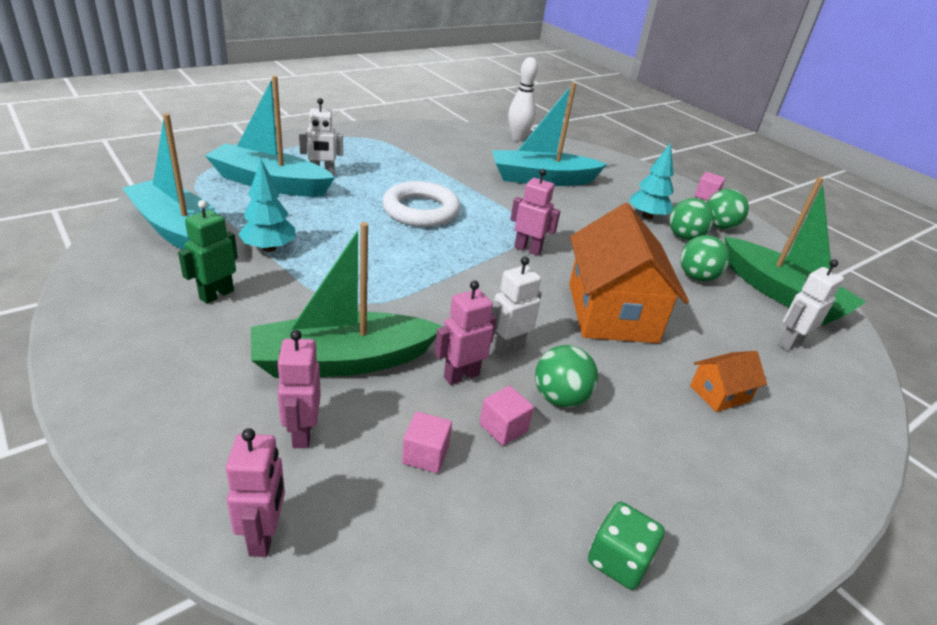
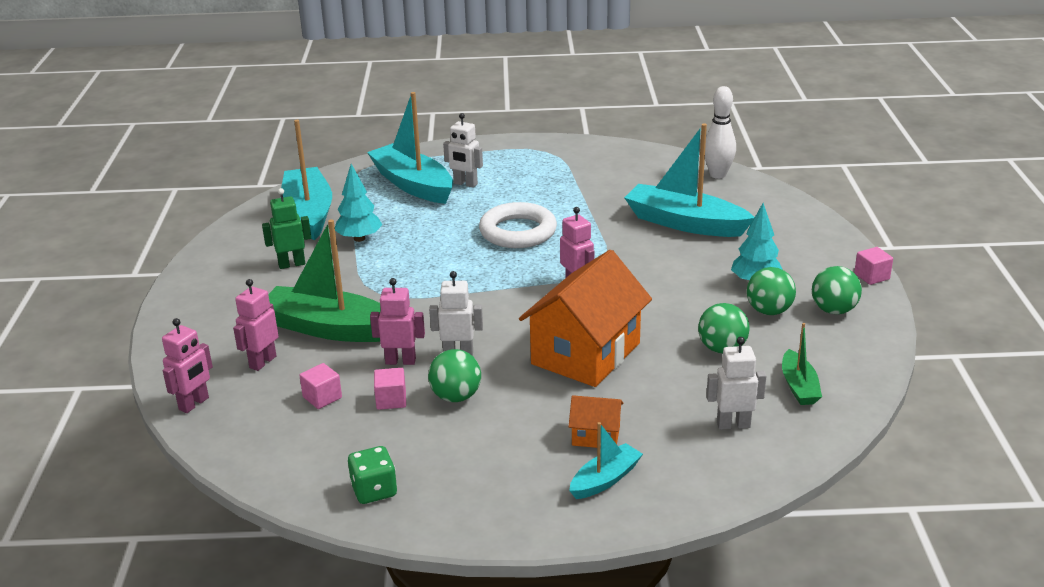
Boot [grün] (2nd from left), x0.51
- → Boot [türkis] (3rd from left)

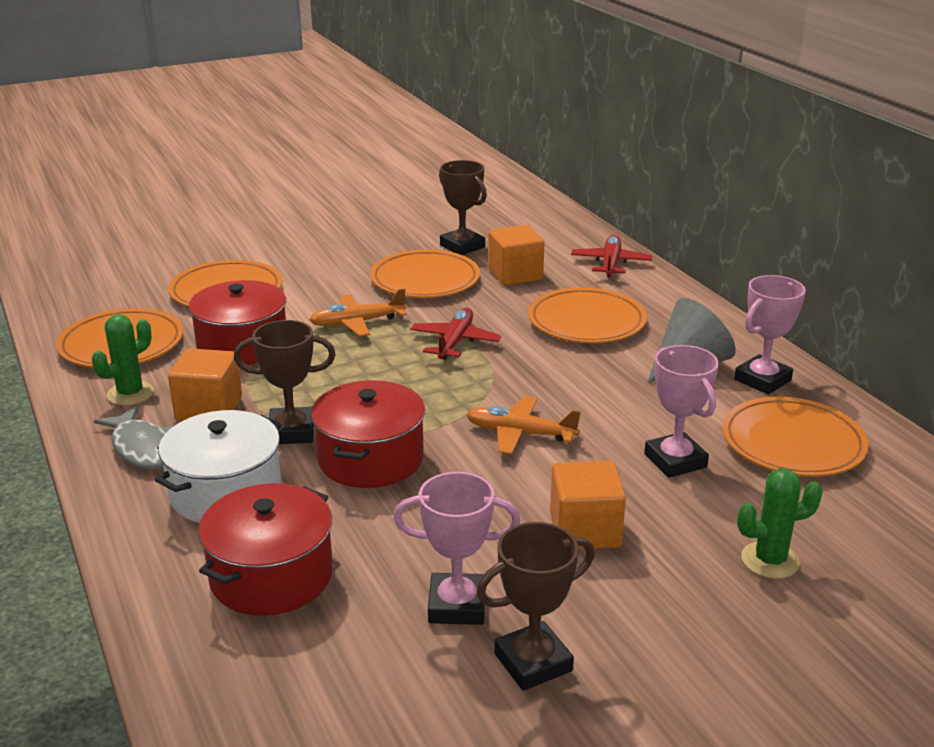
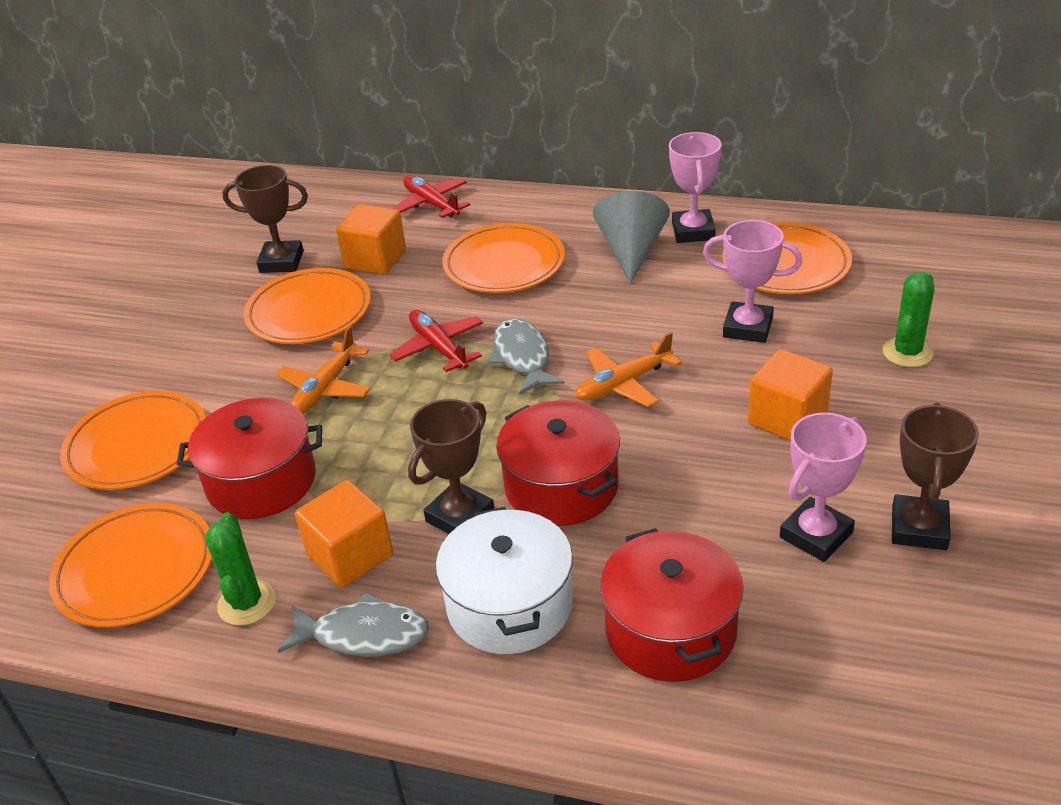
- → Fisch [grau] (2nd from left)

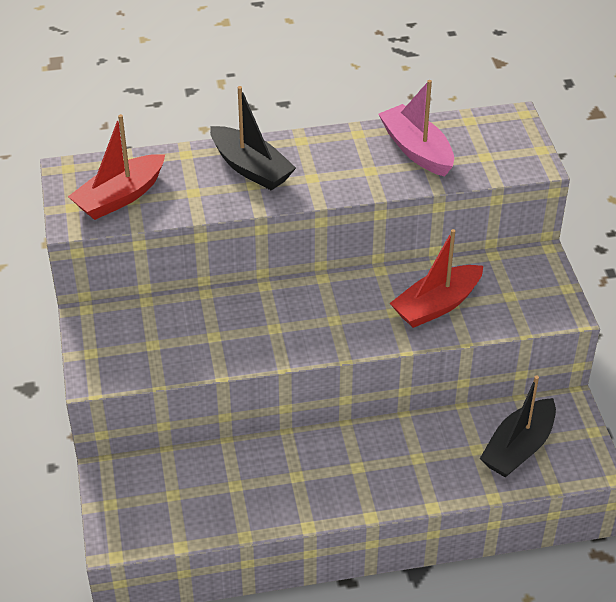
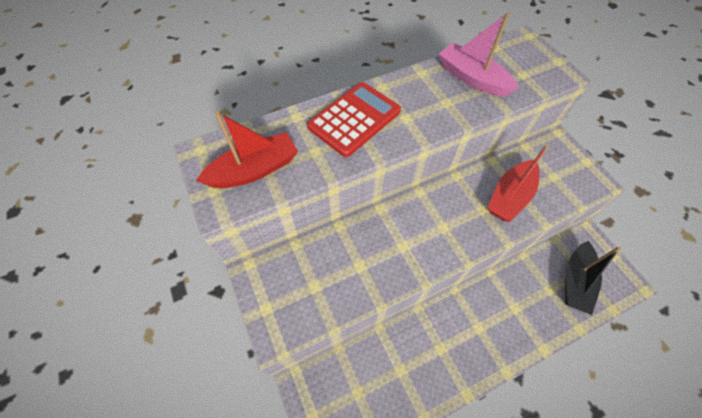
Boot [rot] (1st from left), 150 degrees counterclockwise
Boot [schwarz] (1st from left) → Taschenrechner [rot]

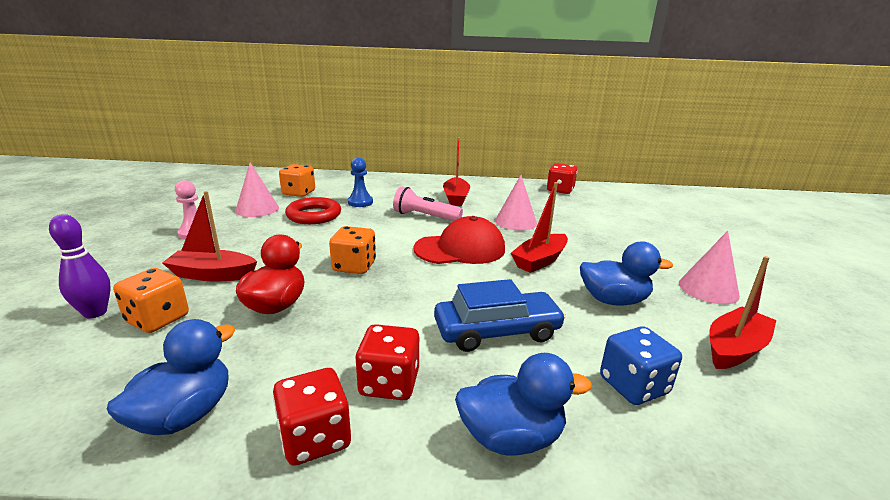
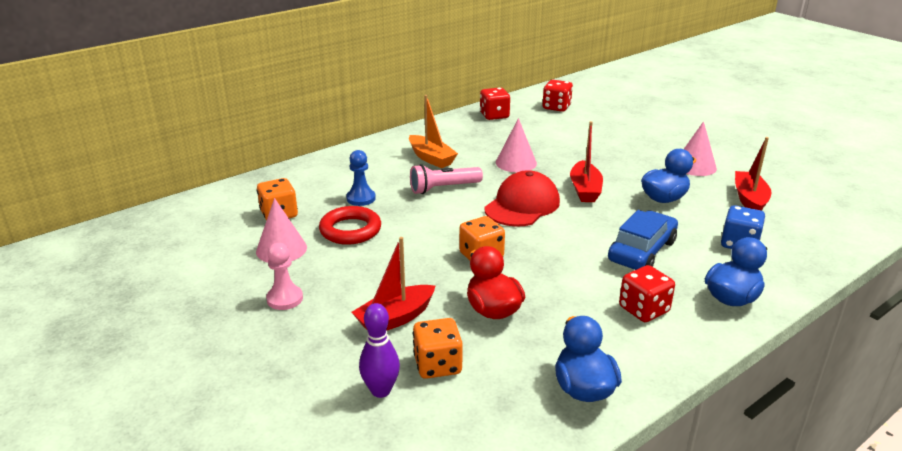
Spielwürfel [rot] (1st from left in the first image) → Spielwürfel [rot] (2nd from left), move
Boot [rot] (2nd from left) → Boot [orange]

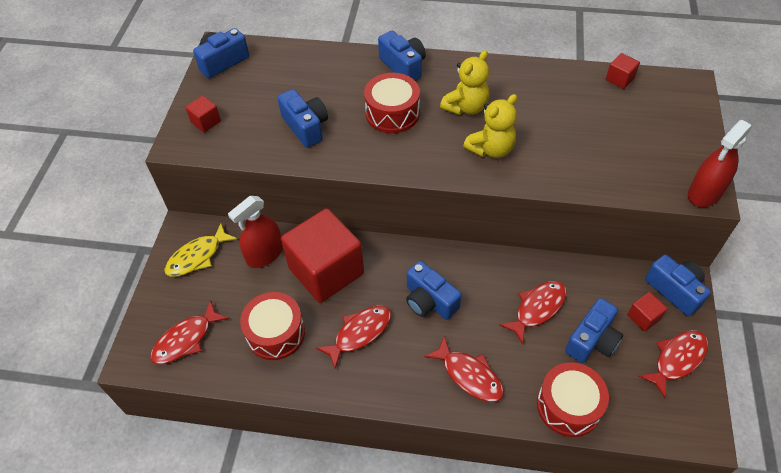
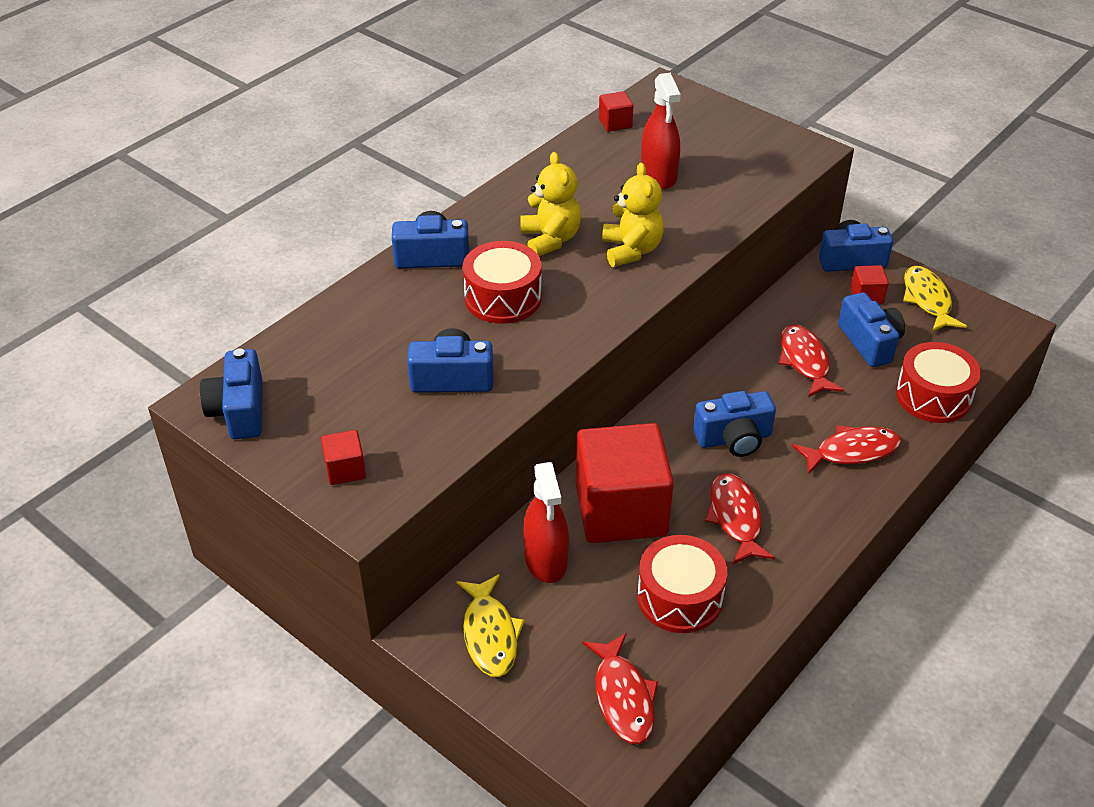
Fisch [rot] (5th from left) → Fisch [gelb] (2nd from left)
Sprühflasche [rot] (2nd from left), move

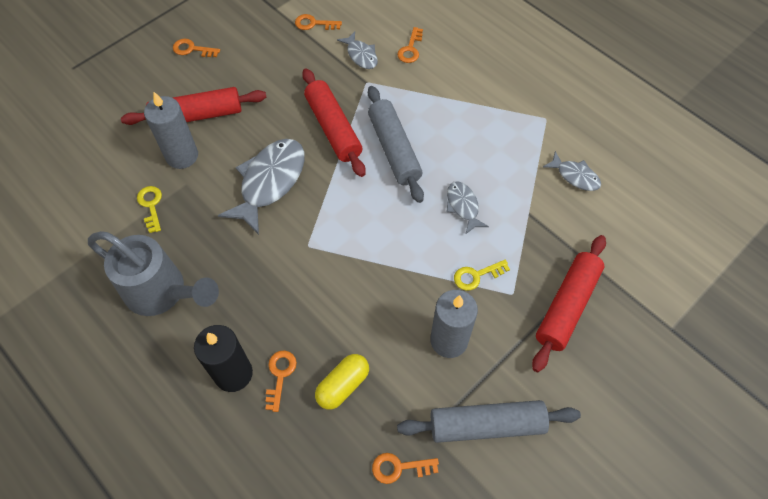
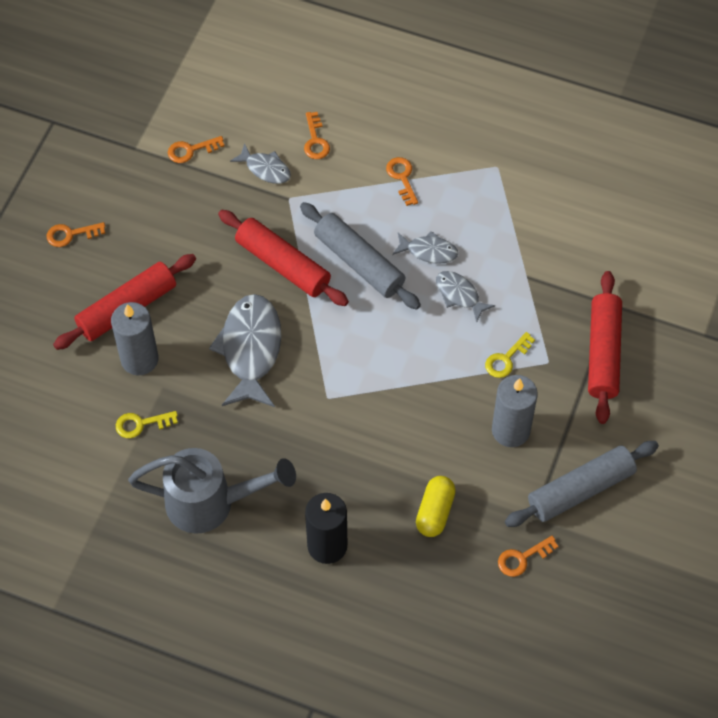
Schlüssel [gelb] (1st from left), 60 degrees counterclockwise
Schlüssel [orange] (2nd from left in the first image) → Schlüssel [orange] (4th from left), move
Fisch [grau] (4th from left in the first image) → Fisch [grau] (3rd from left), move

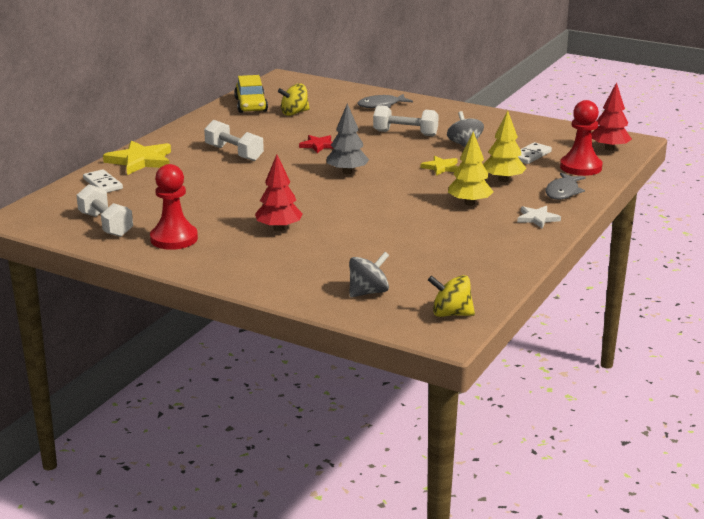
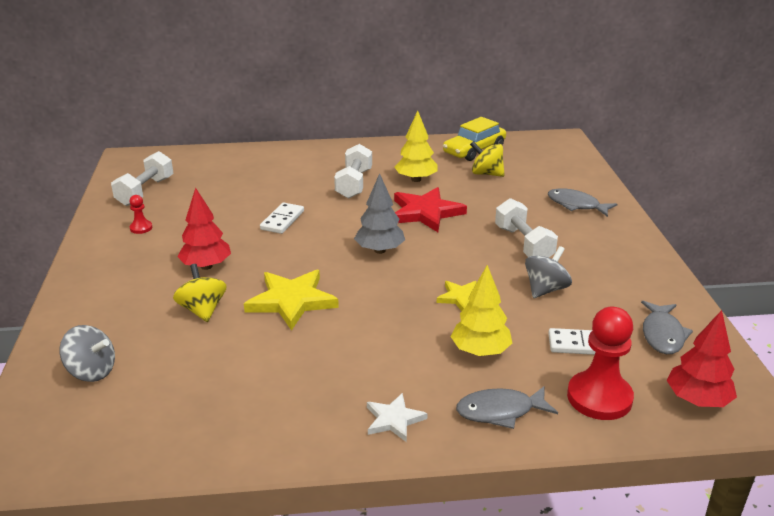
Dominostein [weiß] (1st from left), move
Stern [gelb] (1st from left), move
Bauer [rot] (1st from left), x0.46
Stern [rot], x1.77
Kreisel [gelb] (2nd from left in the first image) → Kreisel [gelb] (1st from left), move
Baum [gelb] (1st from left), move
- → Fisch [grau] (3rd from left)

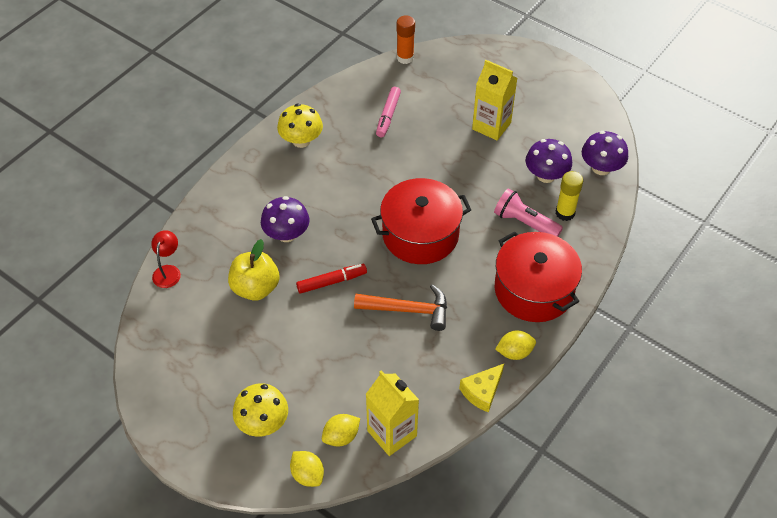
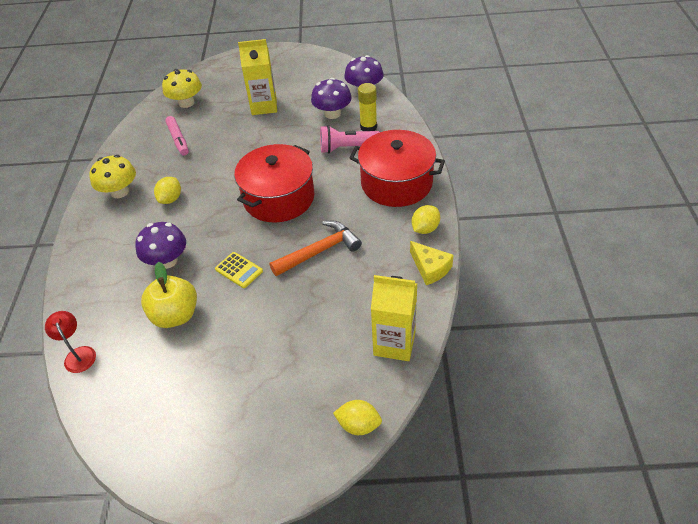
Pilz [gelb] (1st from left in the first image) → Pilz [gelb] (2nd from left), move
Filzstift [rot] → Taschenrechner [gelb]
Zitrone [gelb] (2nd from left in the first image) → Zitrone [gelb] (1st from left), move
Klebestift [orange] → -
Käse [gelb], 45 degrees counterclockwise

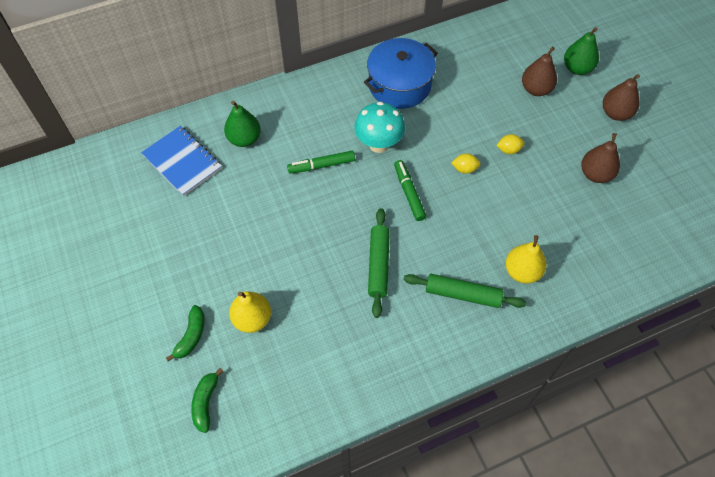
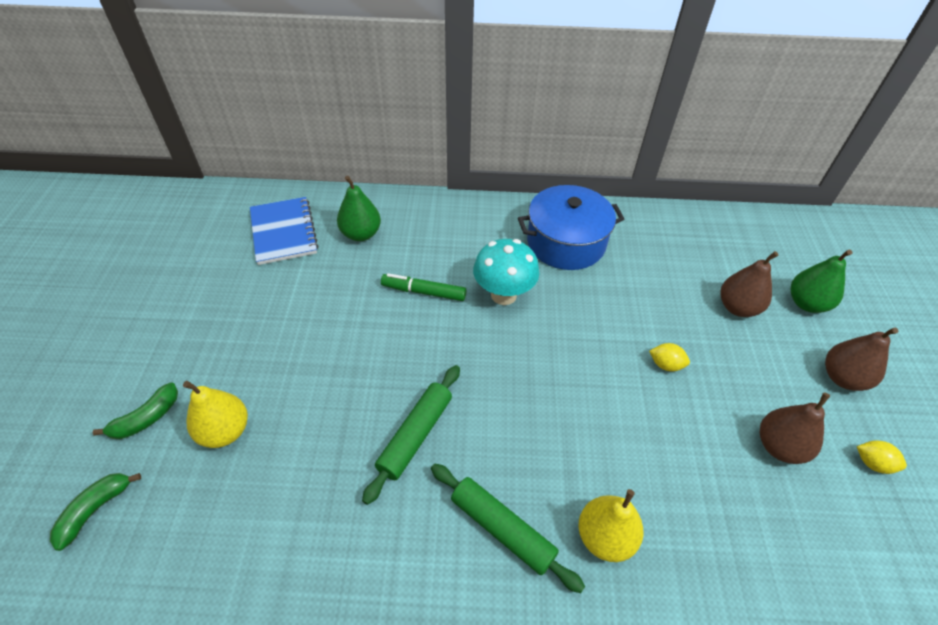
Filzstift [grün] (2nd from left) → -
Zitrone [gelb] (1st from left in the first image) → Zitrone [gelb] (2nd from left), move

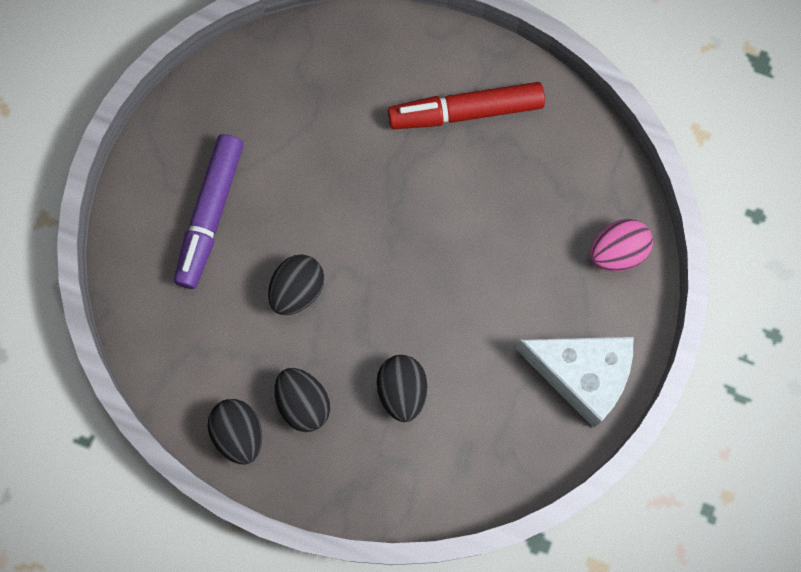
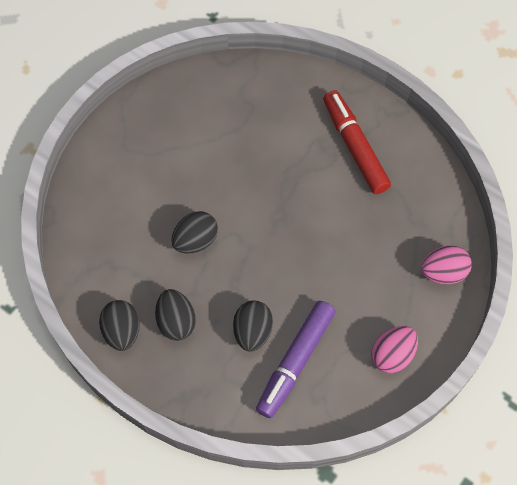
Filzstift [lila], move
Filzstift [rot], 60 degrees clockwise
Käse [weiß] → Ei [rosa] (1st from left)

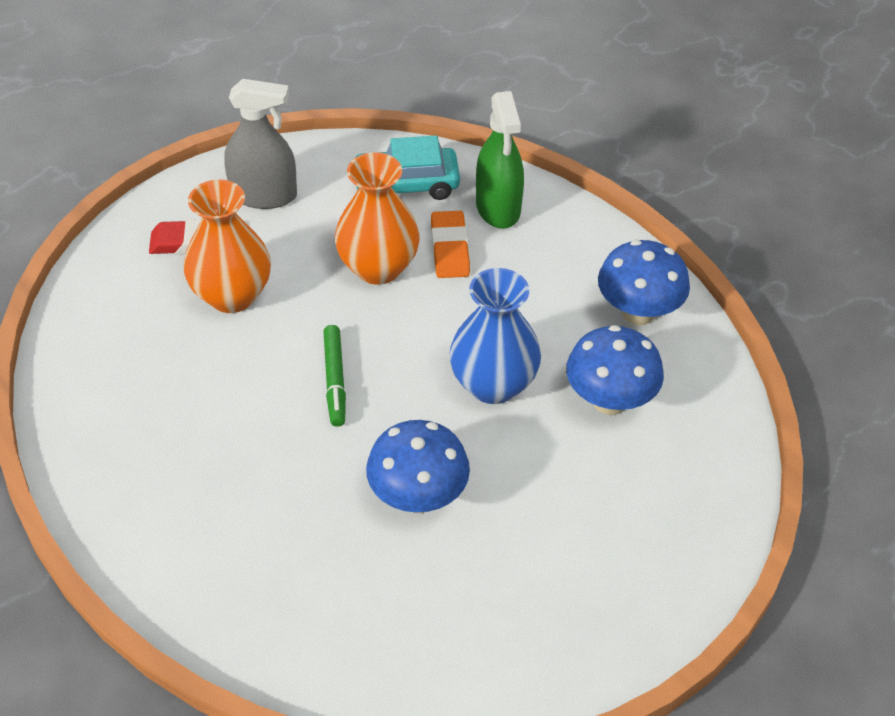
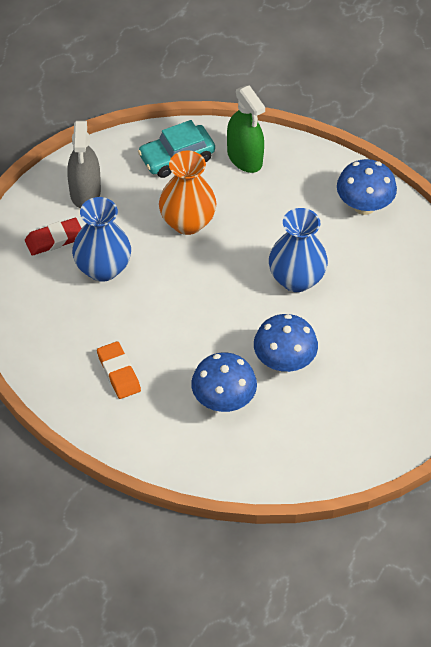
Vase [orange] (1st from left) → Vase [blau] (1st from left)
Sprühflasche [grau], 105 degrees clockwise
Filzstift [grün] → -
Radiergummi [orange], move
Pilz [blau] (2nd from left in the first image) → Pilz [blau] (1st from left), move

